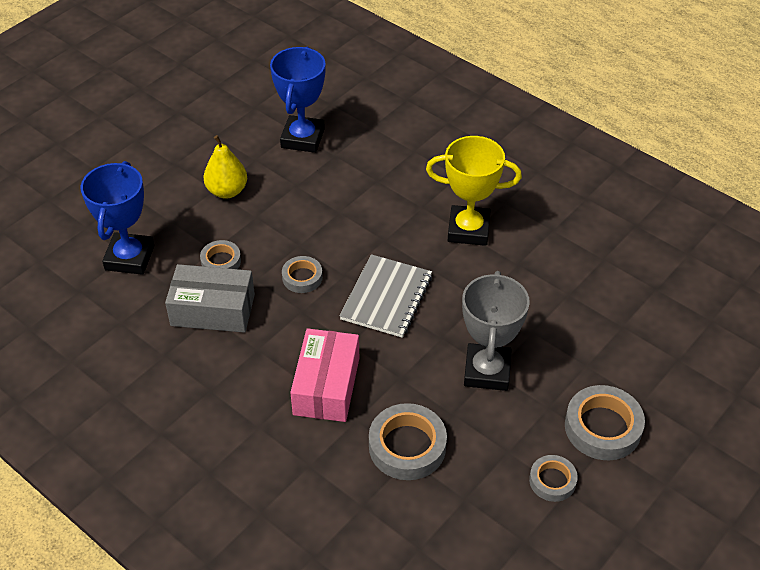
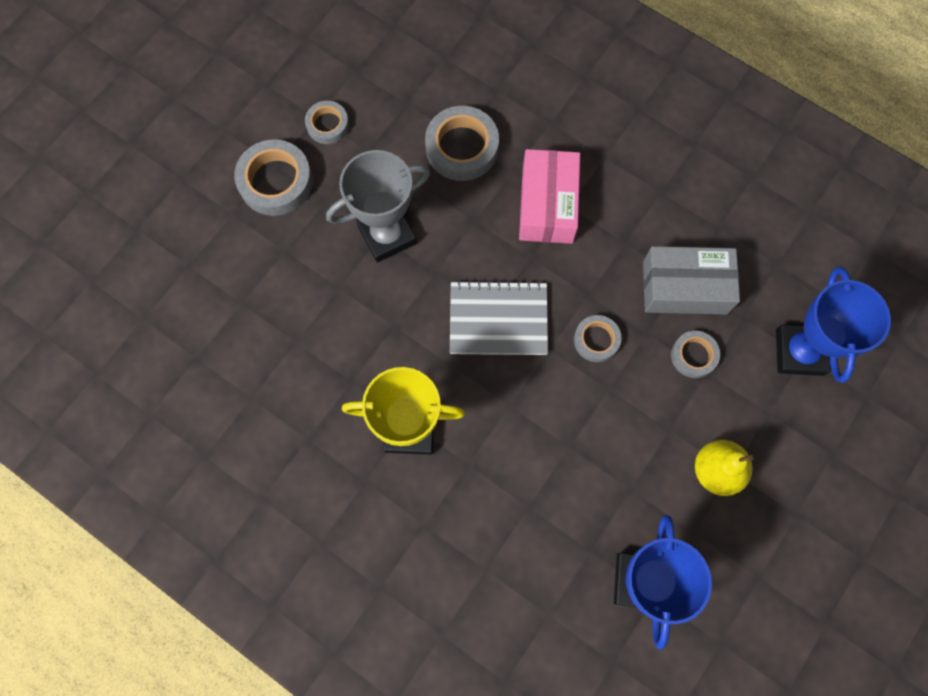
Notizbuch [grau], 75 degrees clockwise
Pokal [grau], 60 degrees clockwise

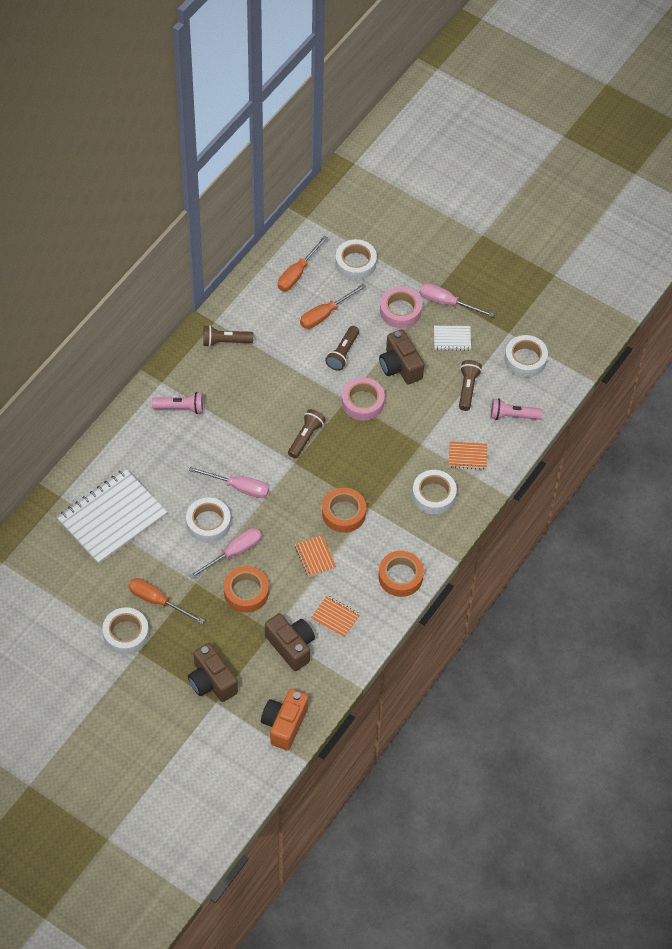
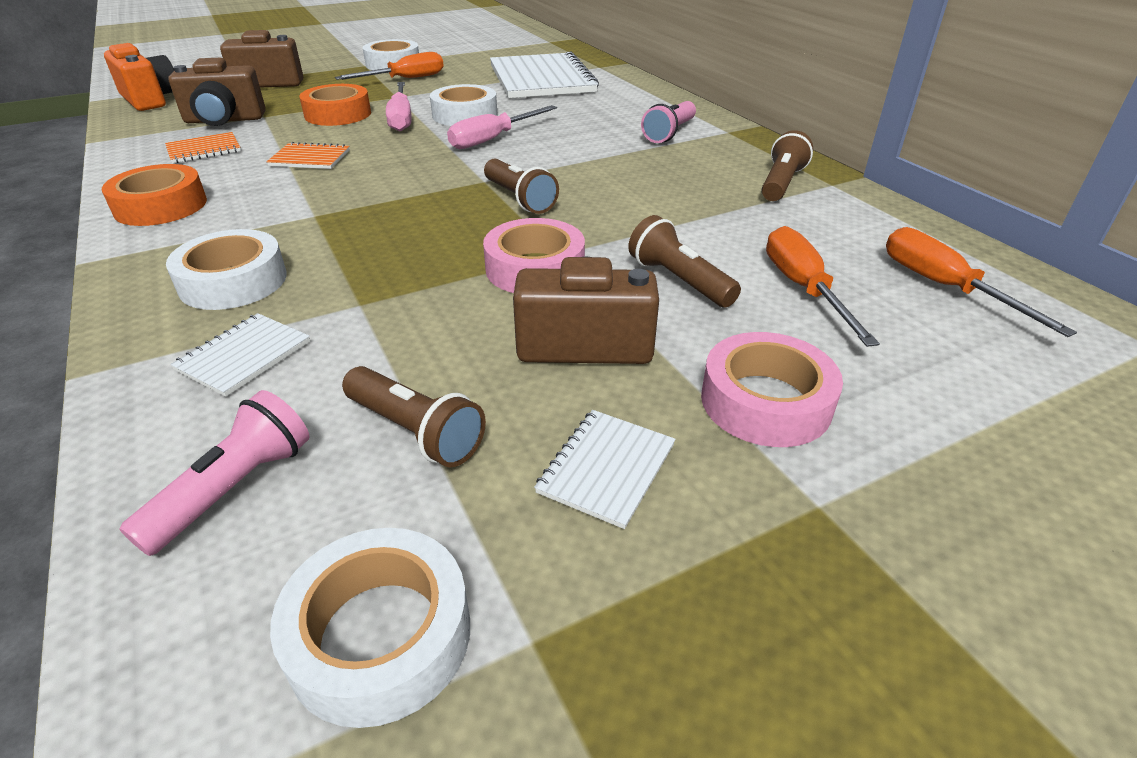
Klebeband [orange] (2nd from left) → -
Klebeband [weiß] (3rd from left) → -
Schraubenzieher [rosa] (3rd from left) → -
Notizbuch [orange] (3rd from left) → Notizbuch [weiß] (1st from left)

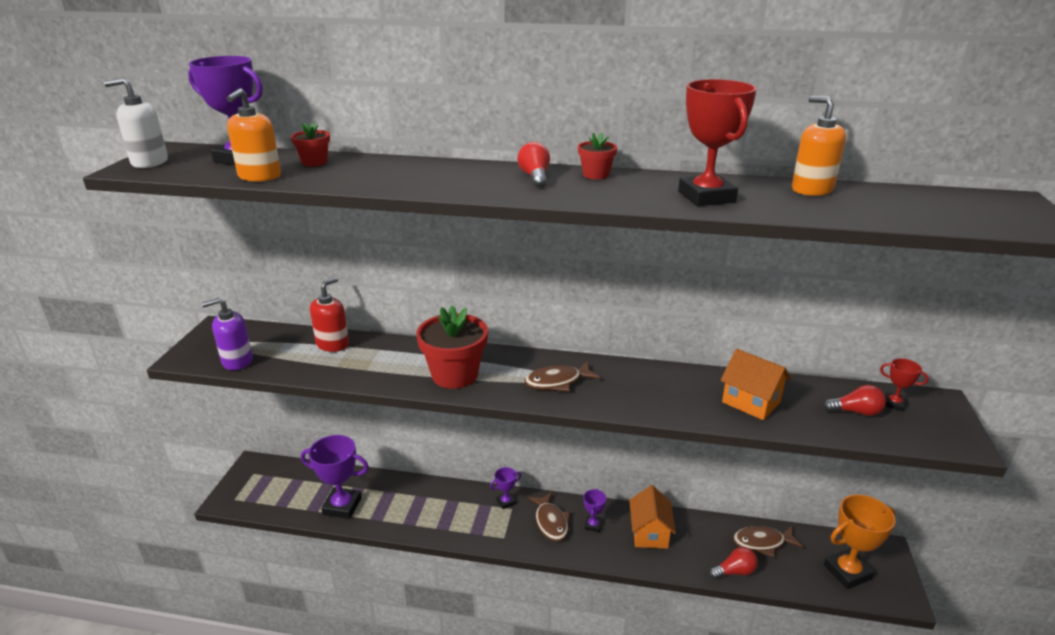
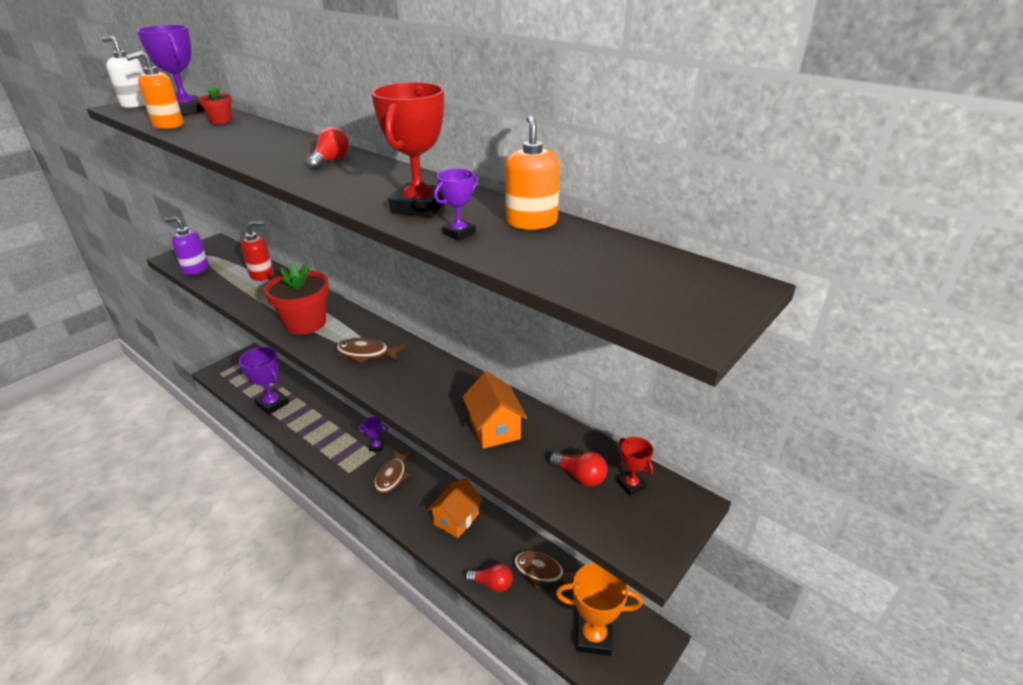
Blumentopf [rot] (3rd from left) → -
Pokal [lila] (4th from left), move

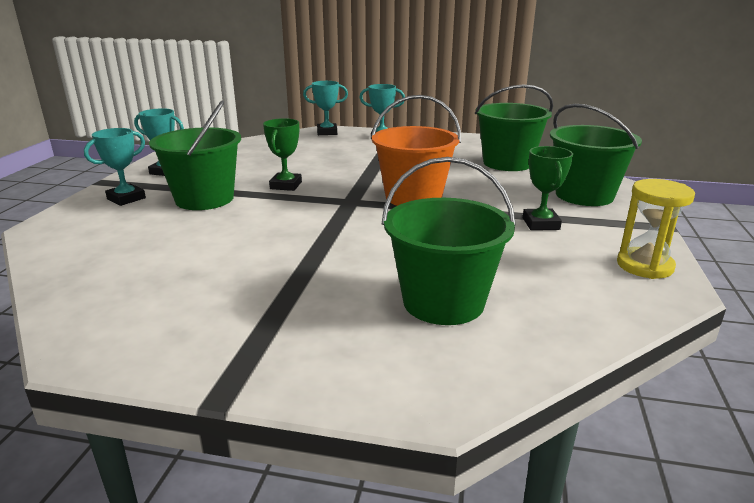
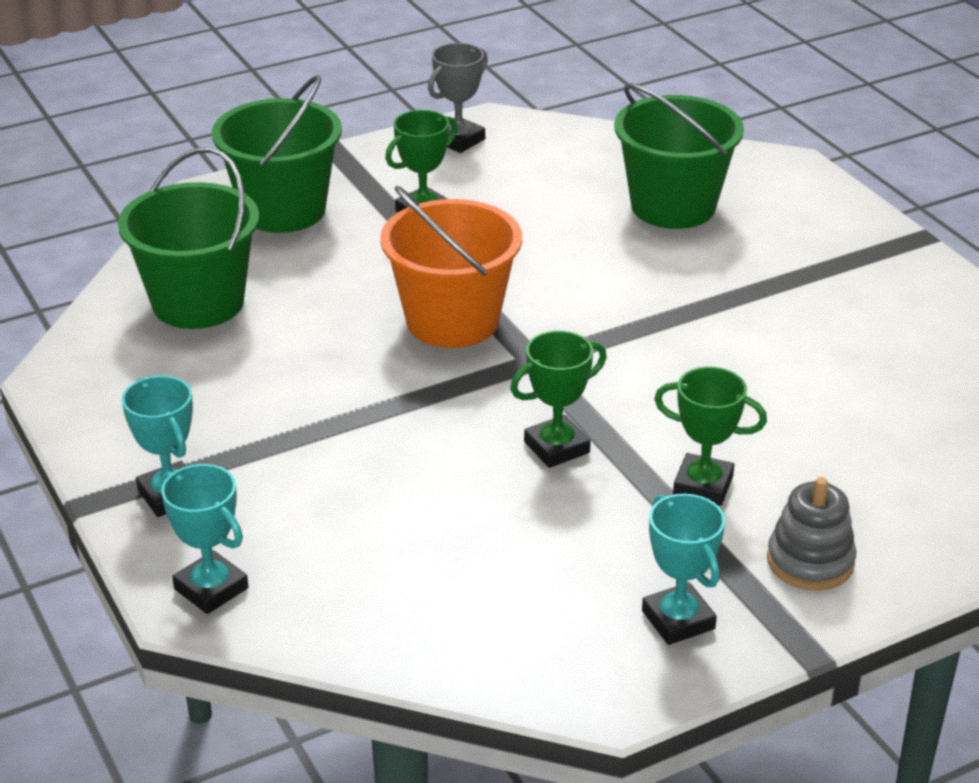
Pokal [türkis] (1st from left) → Stapelspielzeug [grau]
Eimer [grün] (1st from left) → Pokal [grün] (3rd from left)
Sanduhr [gelb] → Pokal [grau]

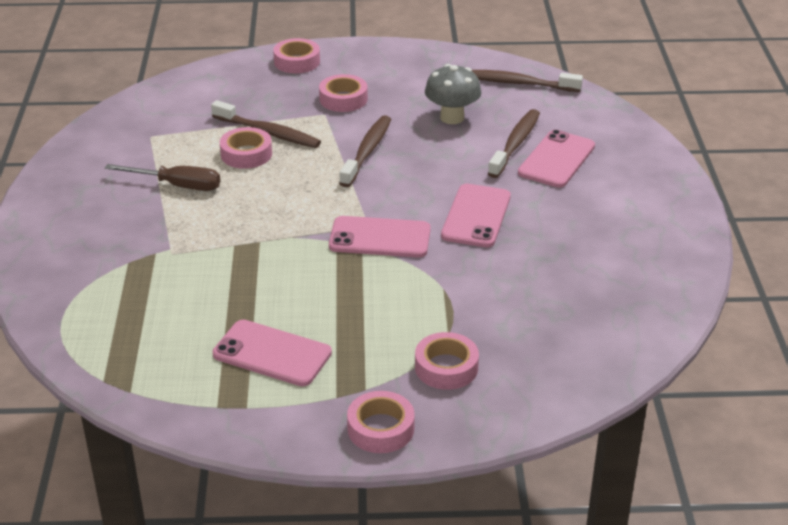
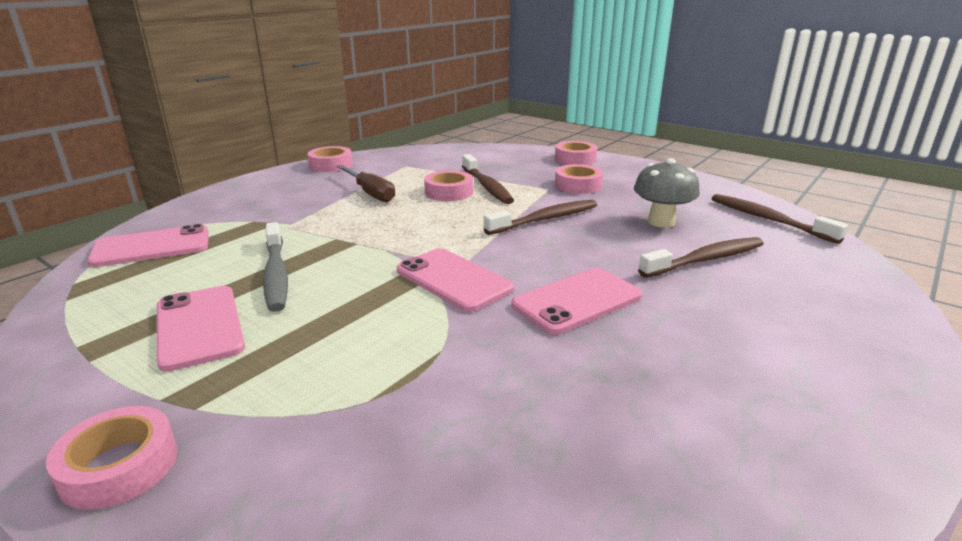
Klebeband [rosa] (5th from left in the first image) → Klebeband [rosa] (2nd from left), move
Handy [rosa] (4th from left in the first image) → Handy [rosa] (1st from left), move
- → Zahnbürste [grau]

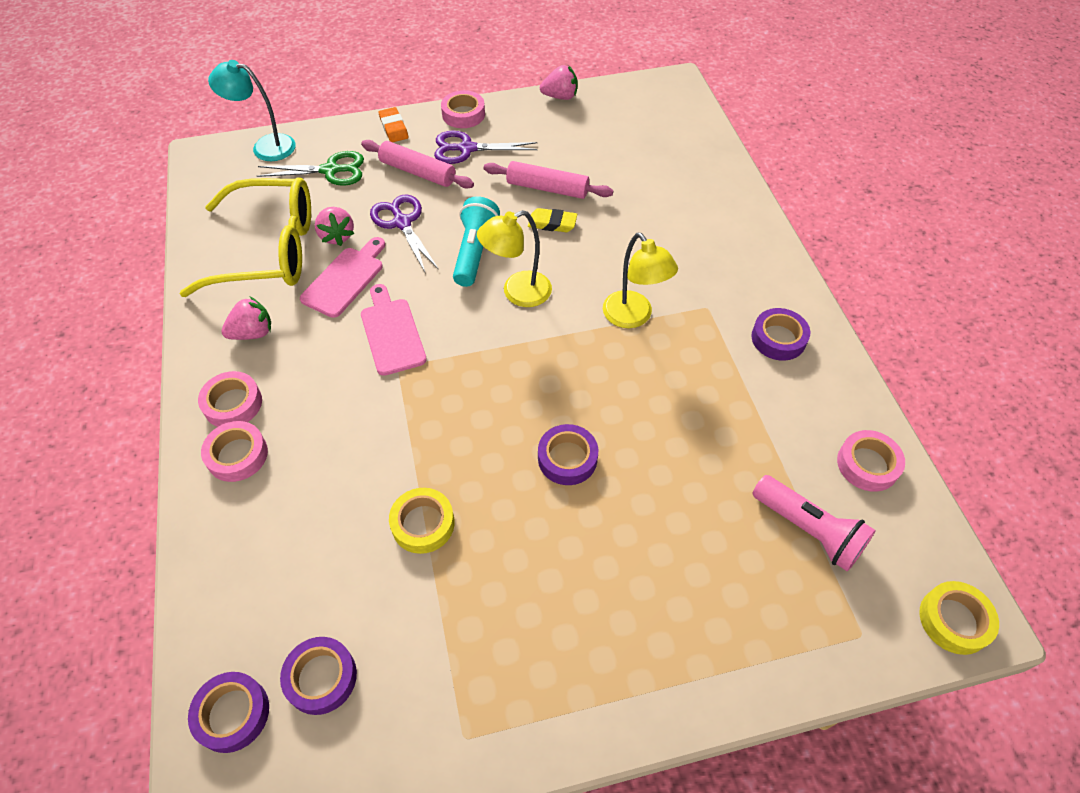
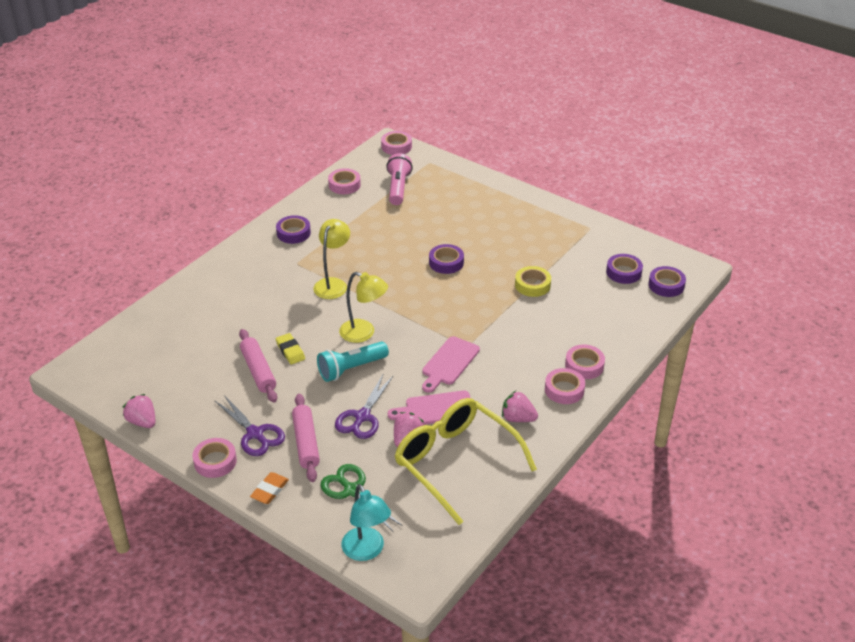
Klebeband [gelb] (2nd from left) → Klebeband [rosa] (3rd from left)

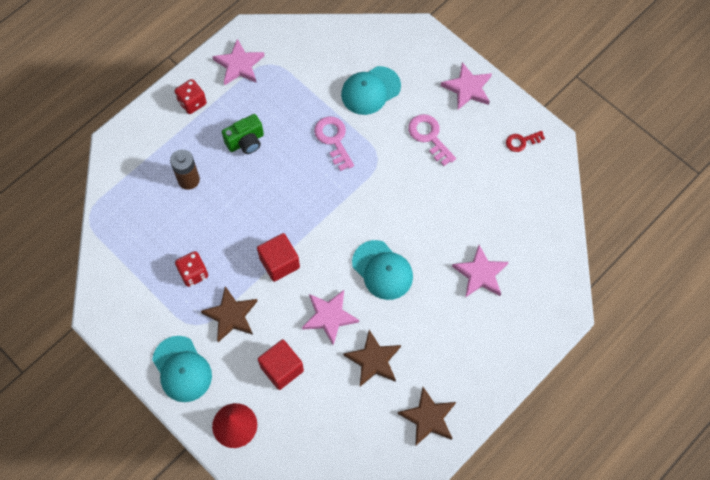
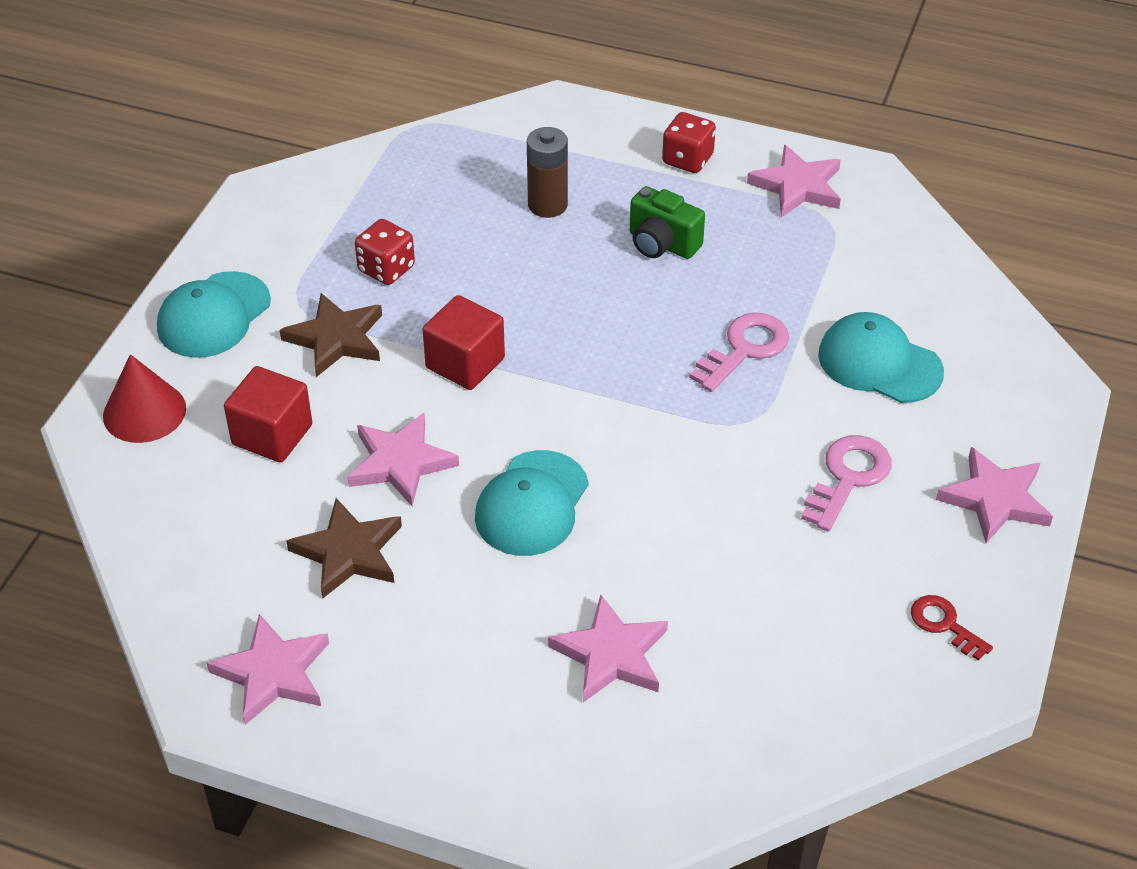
Stern [braun] (3rd from left) → Stern [rosa] (1st from left)

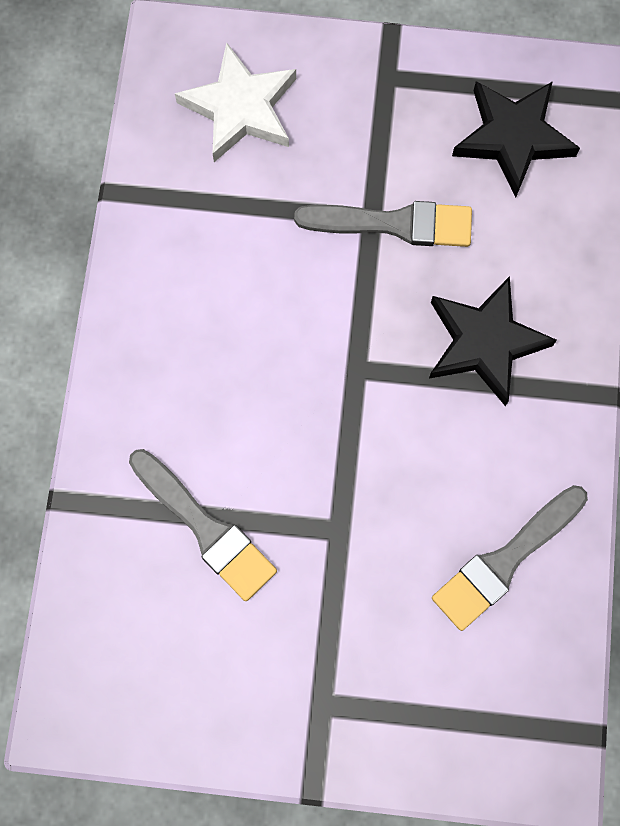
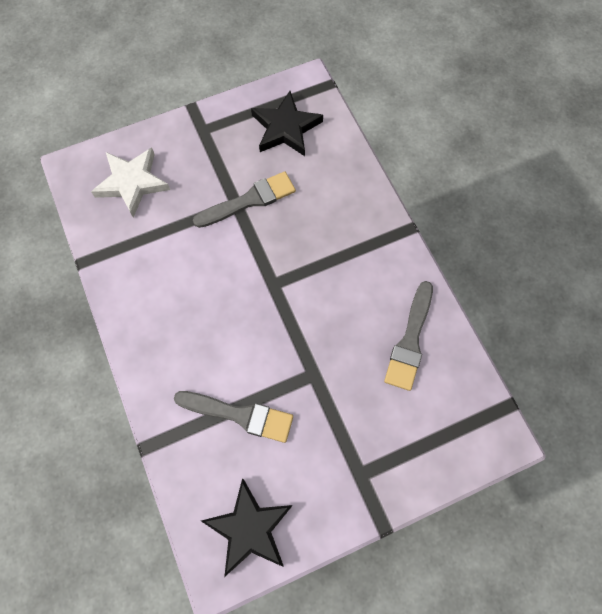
Stern [schwarz] (1st from left), move

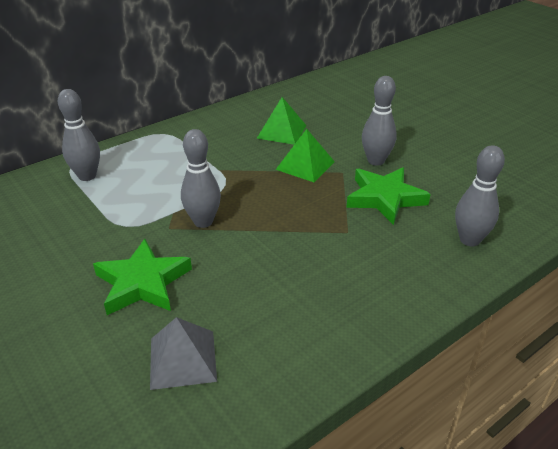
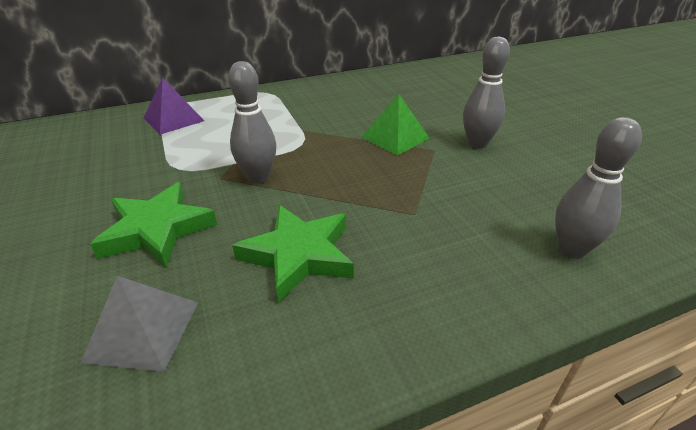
Bowlingkegel [grau] (1st from left) → Pyramide [lila]
Pyramide [grün] (1st from left) → -
Stern [grün] (2nd from left), move

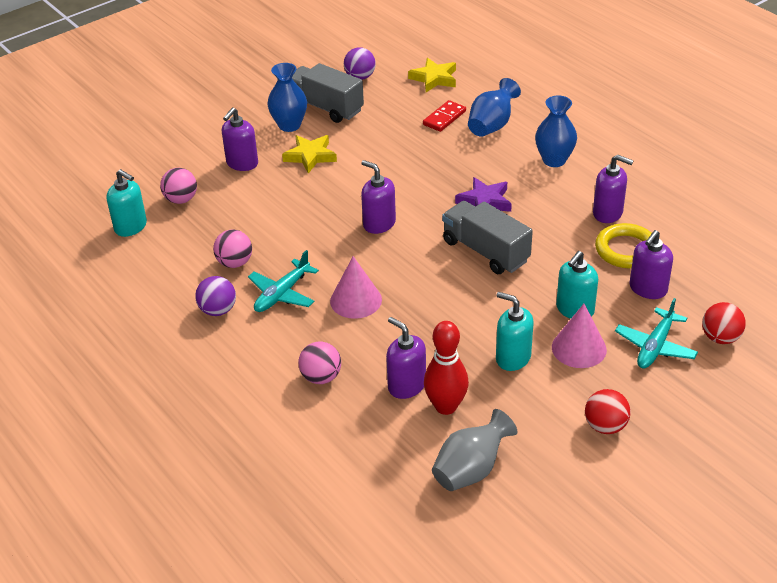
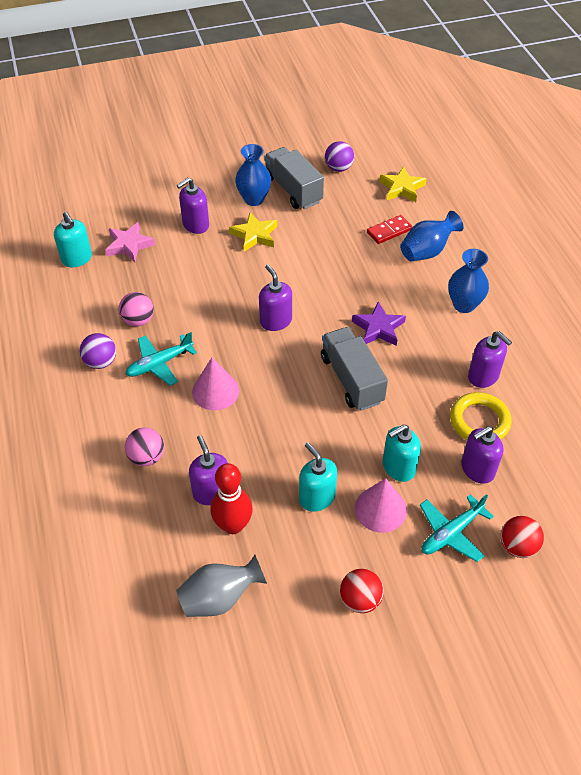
Ball [rosa] (1st from left) → Stern [rosa]

